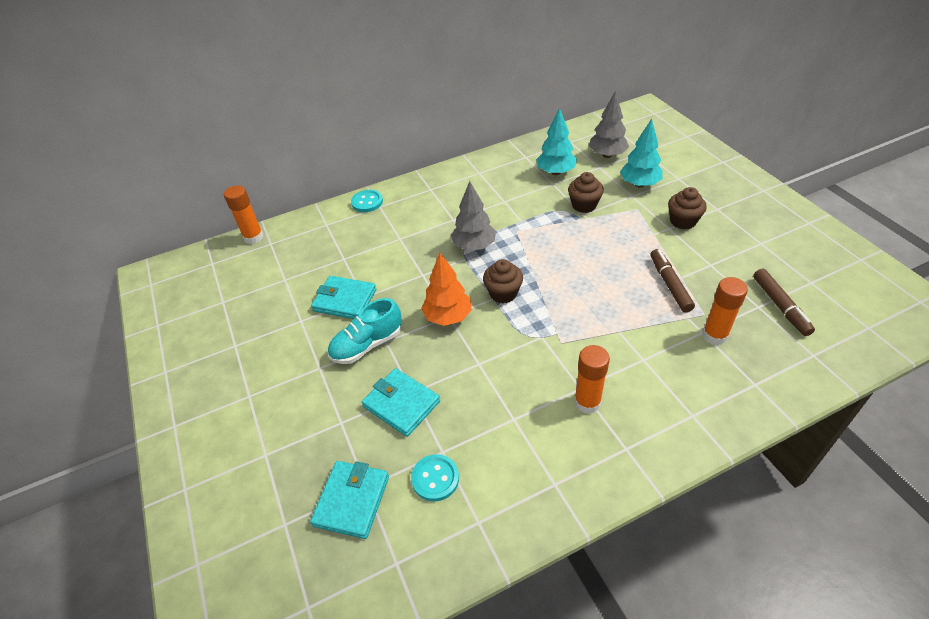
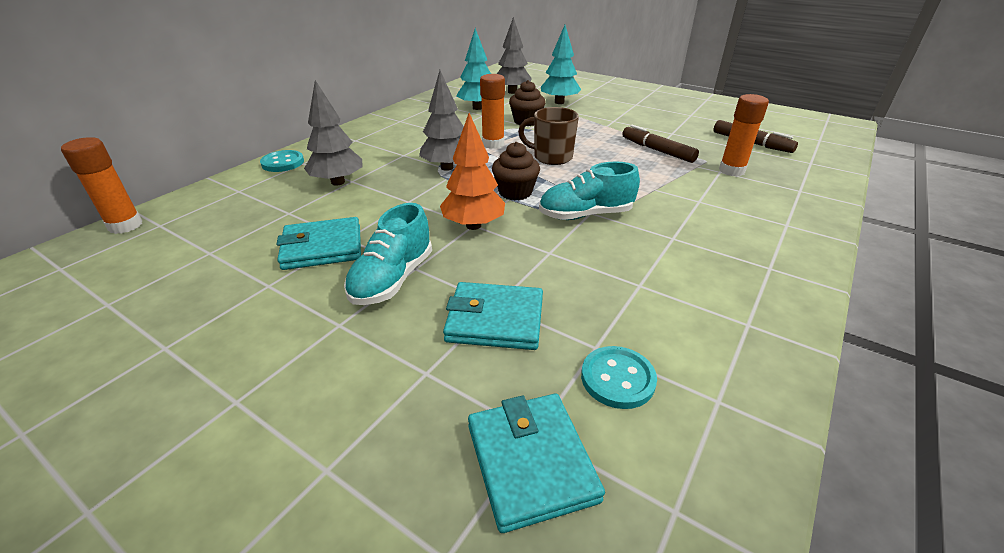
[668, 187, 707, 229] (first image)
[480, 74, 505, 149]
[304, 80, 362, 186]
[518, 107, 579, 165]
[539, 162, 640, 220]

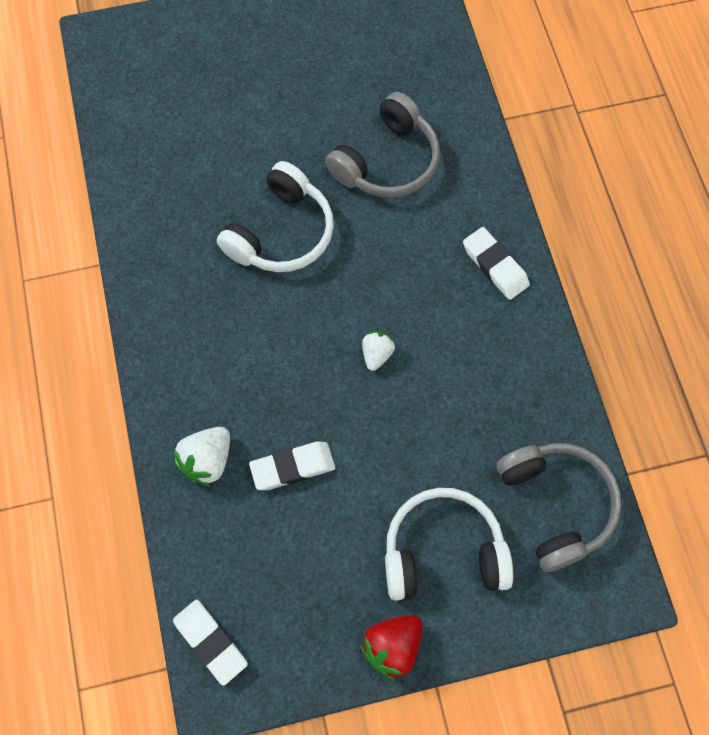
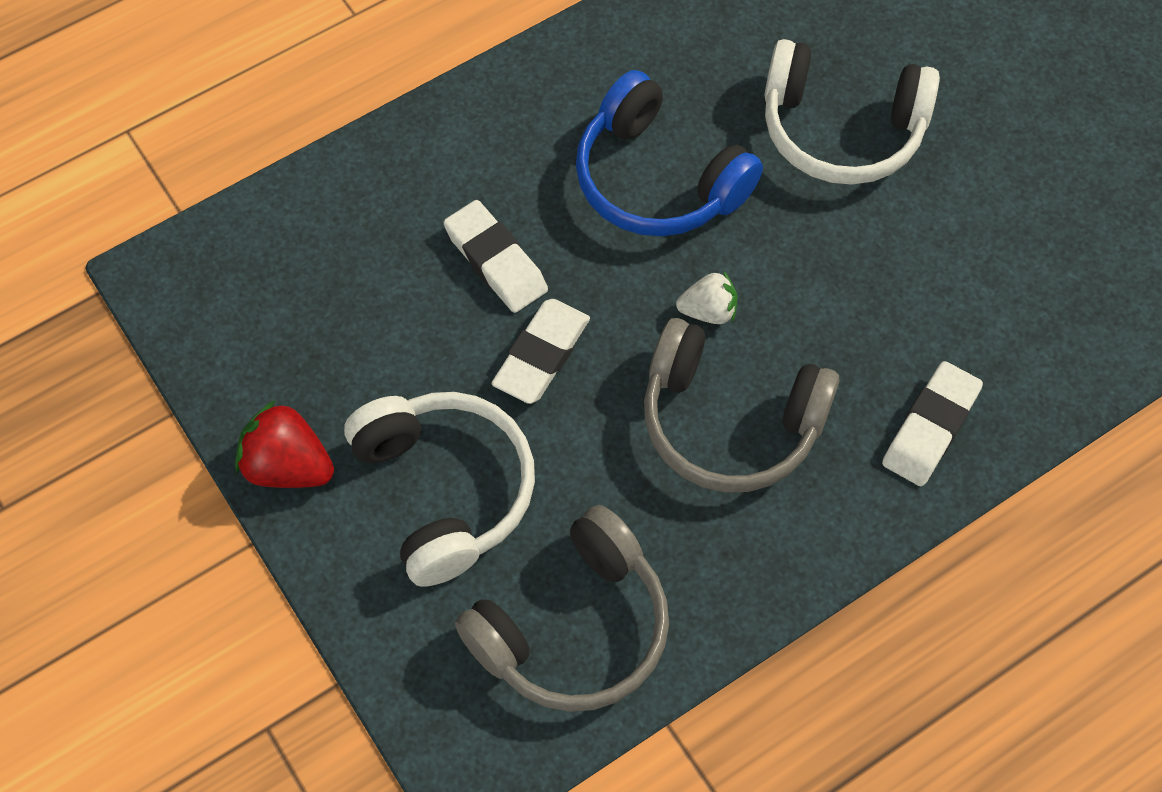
[644, 318, 840, 493]
[173, 427, 230, 487] (first image)
[492, 299, 590, 404]
[576, 70, 763, 236]

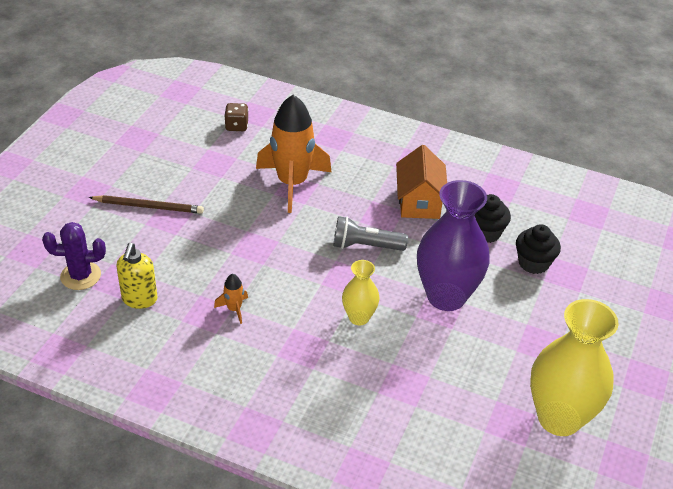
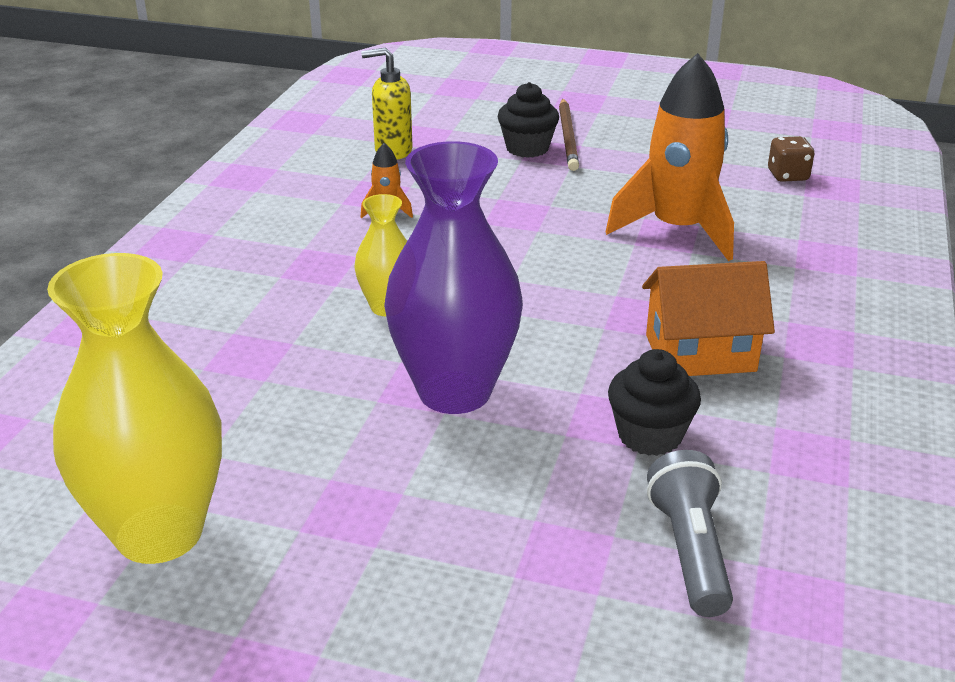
[647, 450, 733, 617]
[42, 222, 106, 290] (first image)
[498, 82, 559, 158]

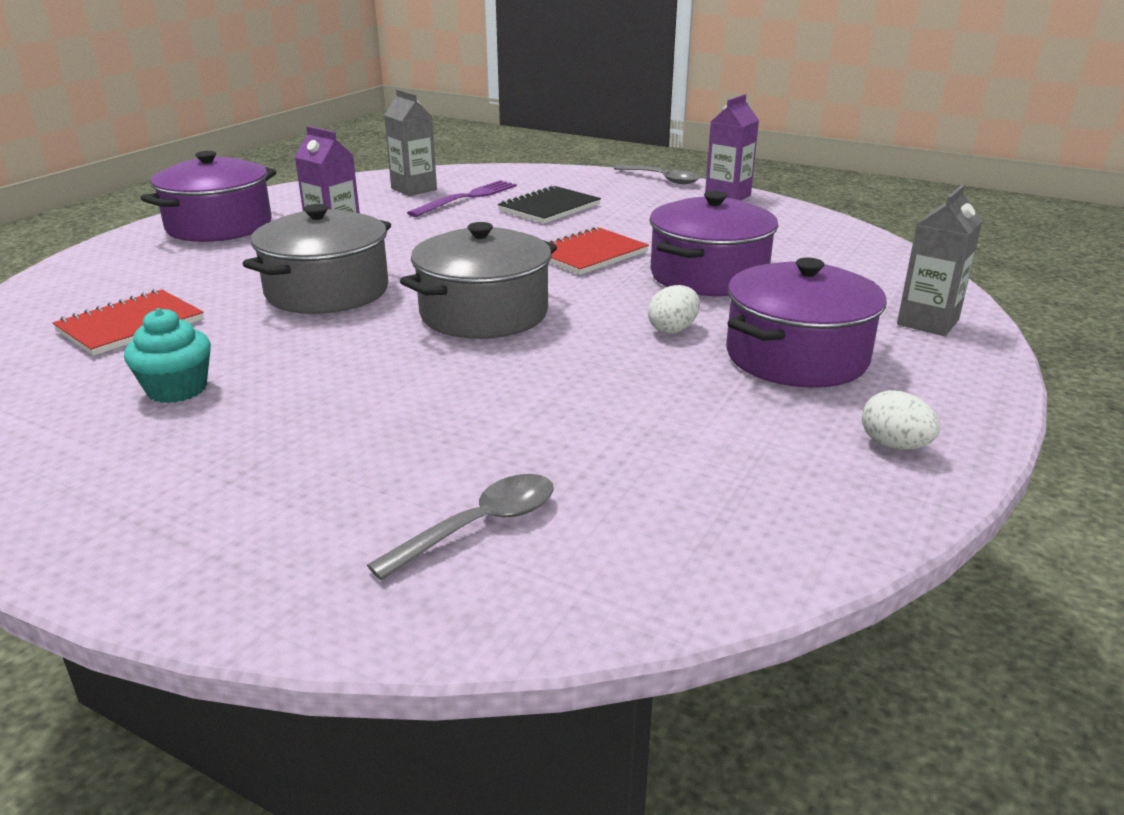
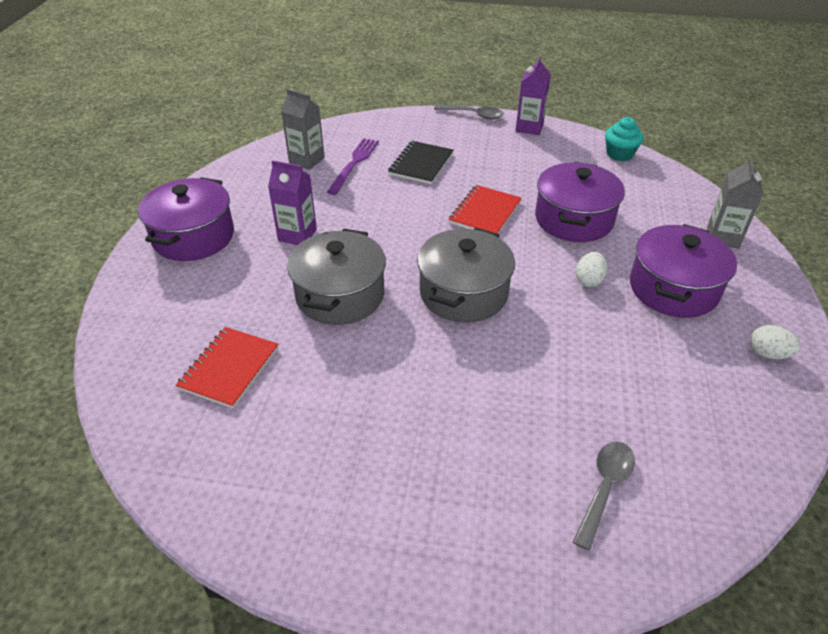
[605, 117, 643, 161]

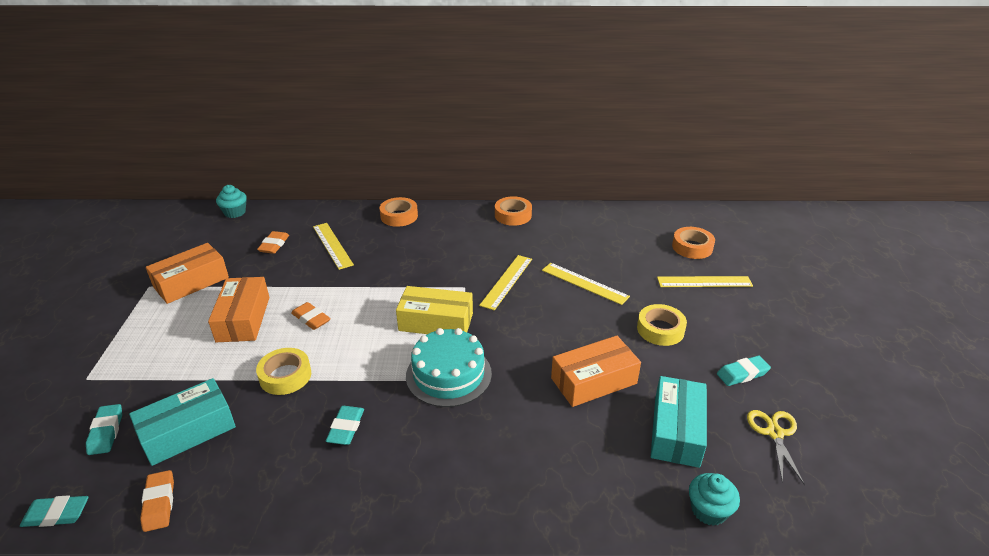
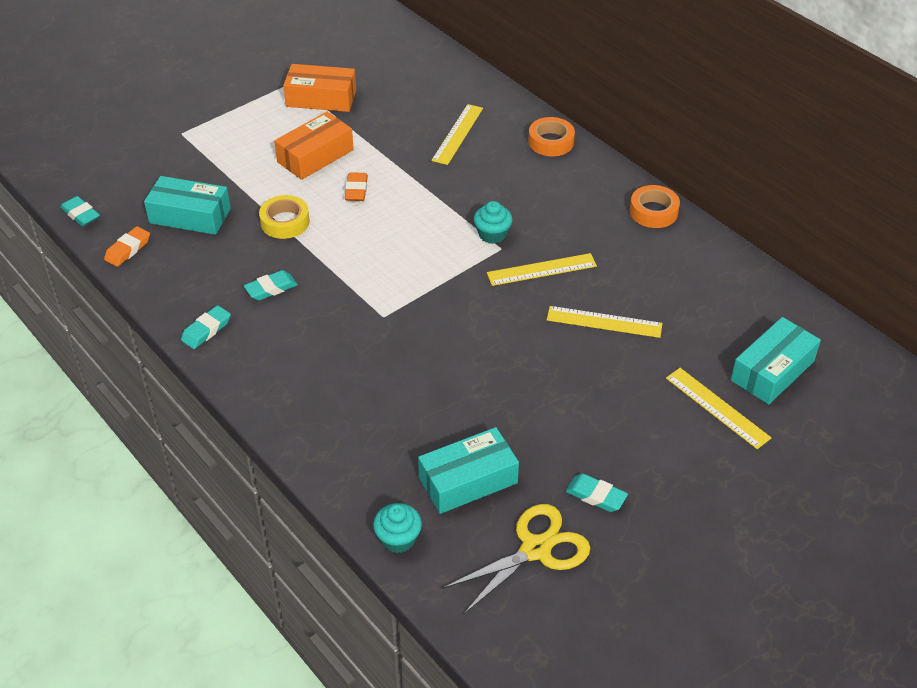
[474, 201, 513, 244]
[731, 317, 821, 405]
[257, 231, 289, 254] (first image)
[547, 306, 663, 338]
[396, 286, 473, 334] (first image)
[637, 304, 687, 346] (first image)
[406, 328, 492, 407] (first image)
[551, 336, 641, 407] (first image)
[181, 305, 231, 349]
[443, 504, 590, 614]

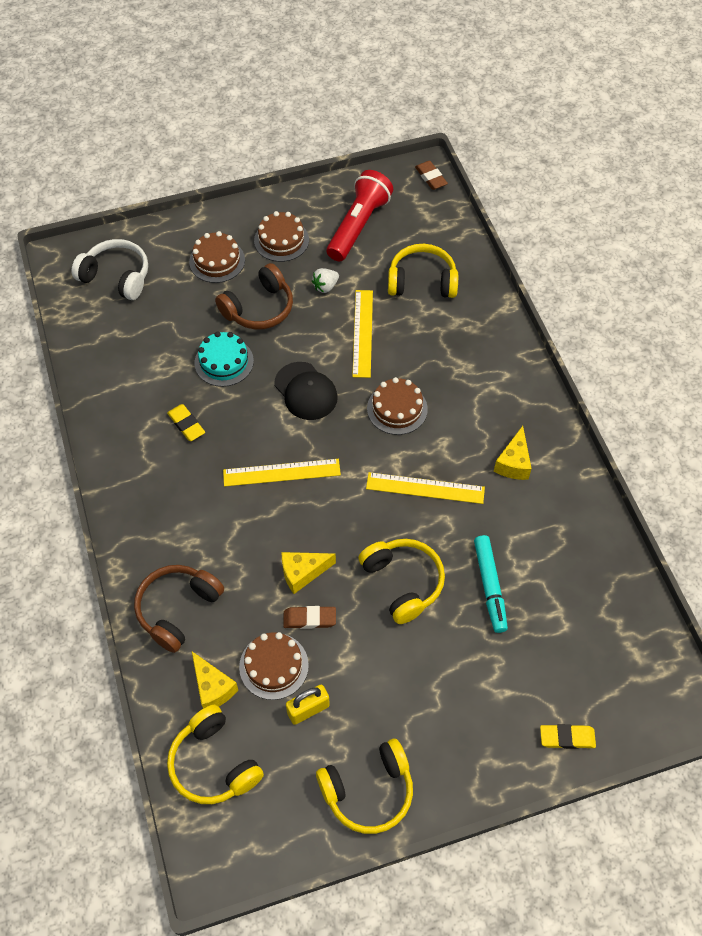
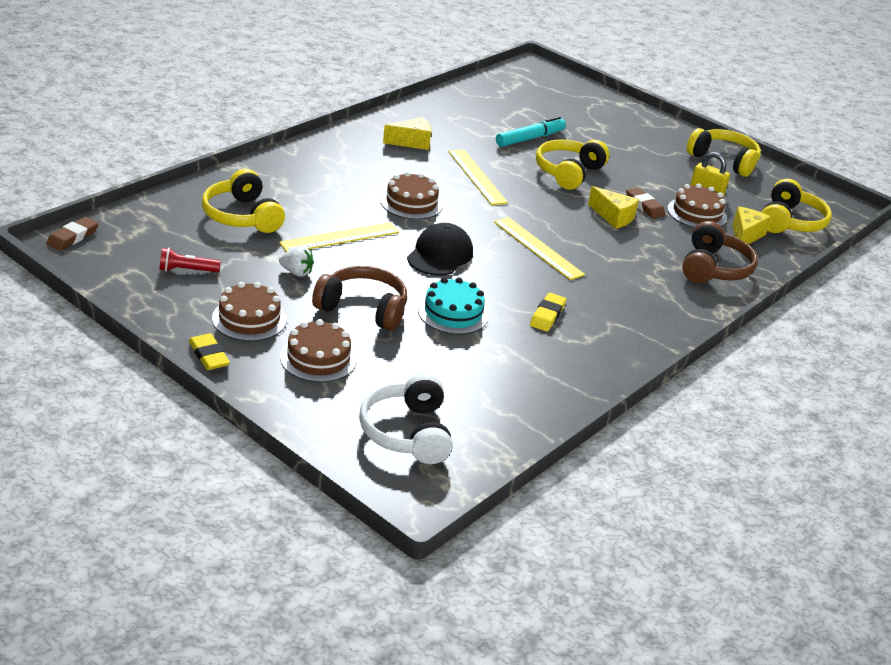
[160, 248, 221, 272]
[682, 221, 758, 283]
[189, 333, 230, 370]

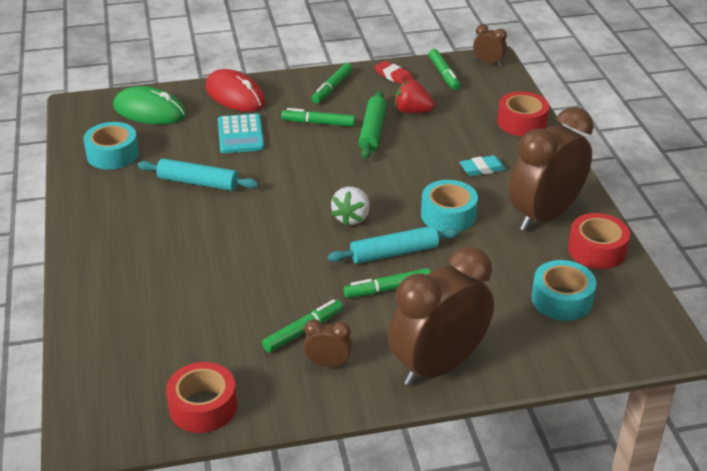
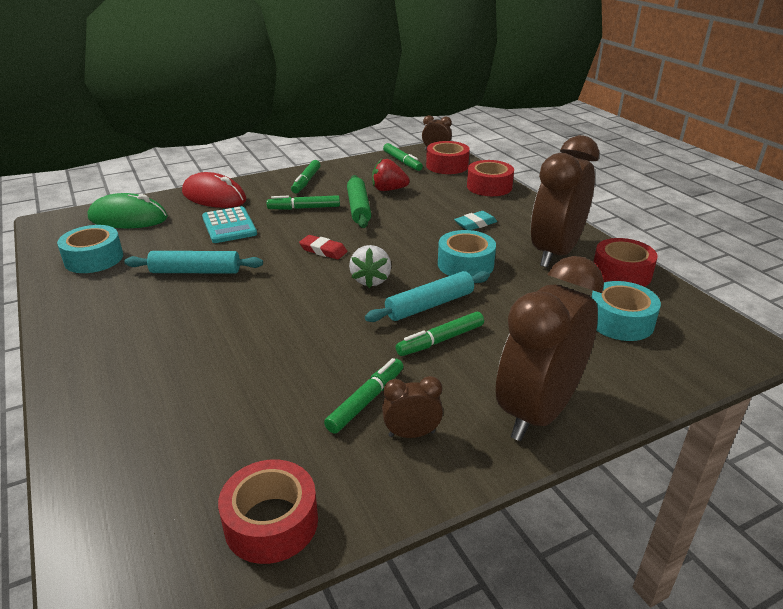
[299, 235, 347, 259]
[426, 141, 470, 174]

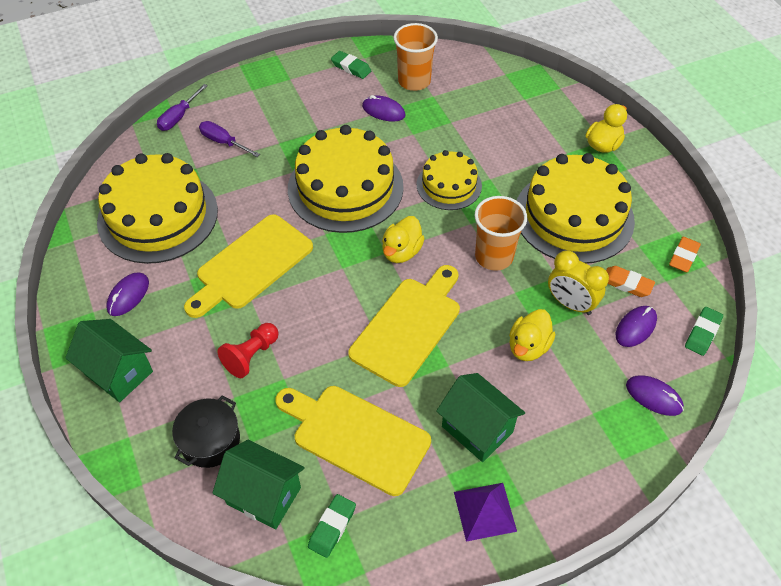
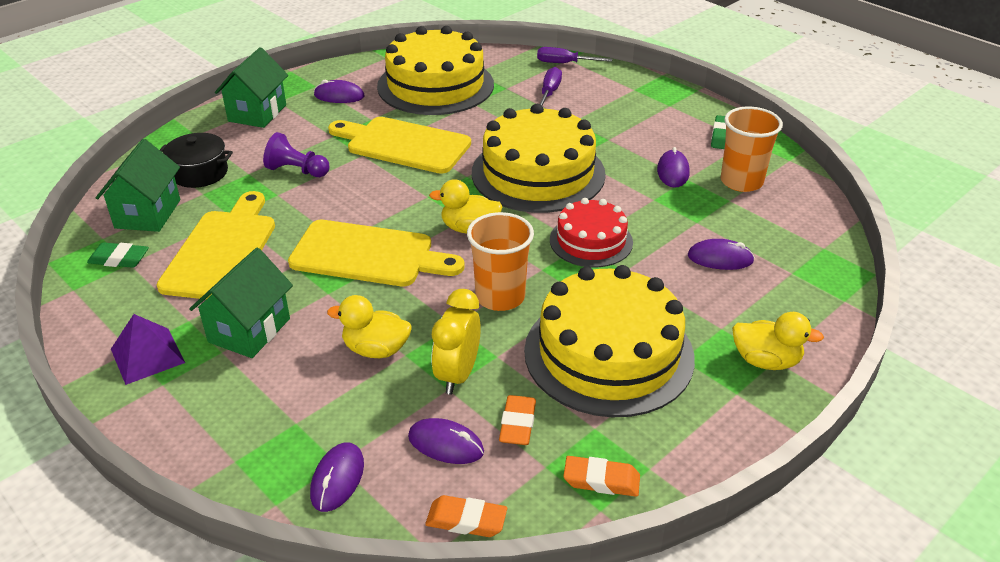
[550, 198, 633, 267]
[425, 495, 507, 537]
[263, 132, 330, 177]
[687, 239, 755, 270]

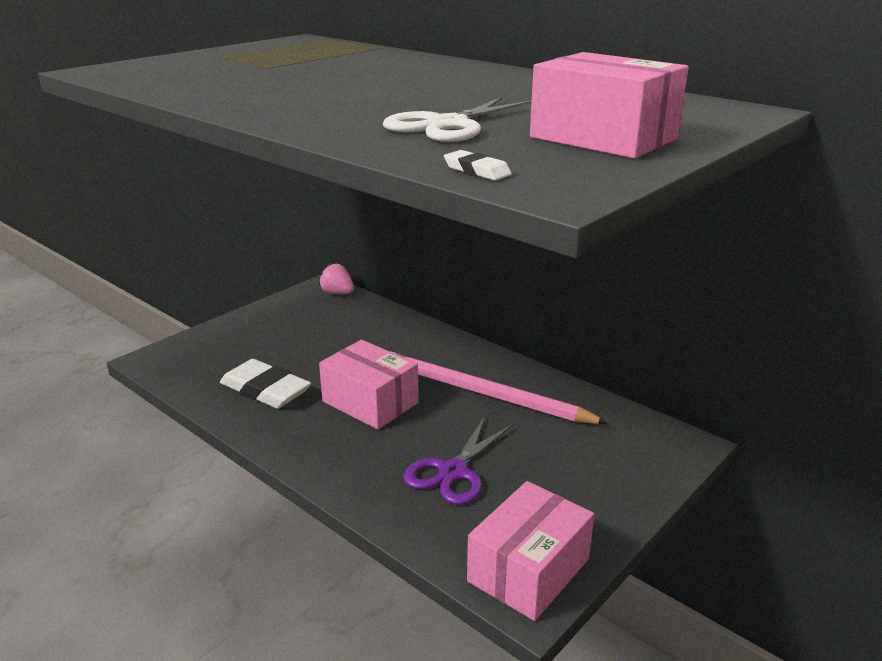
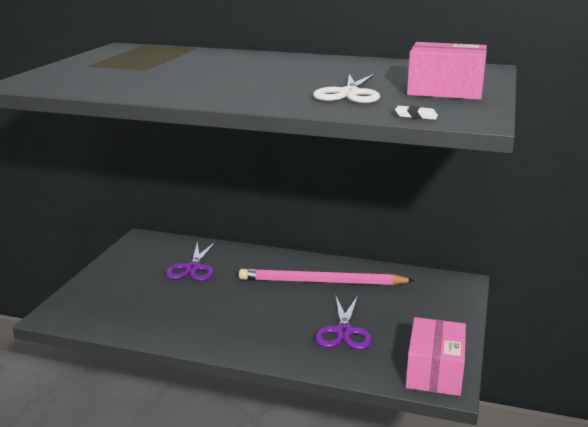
[319, 263, 354, 294] (first image)
[319, 340, 419, 430] (first image)
[220, 359, 311, 409] (first image)
[165, 241, 216, 281]

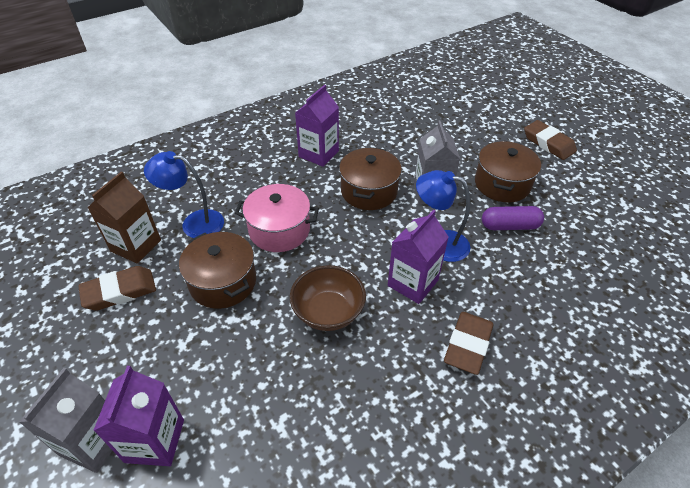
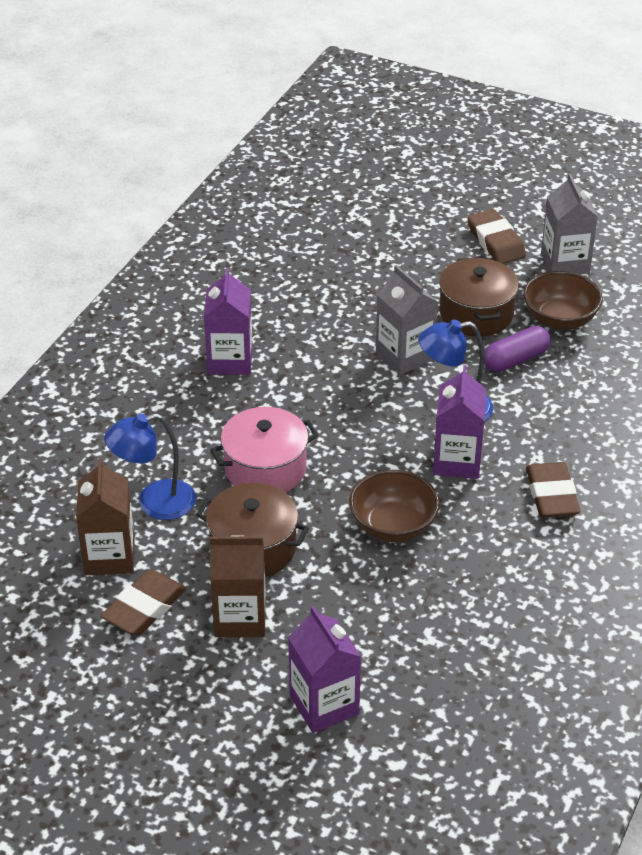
[467, 209, 526, 264]
[339, 147, 402, 210] (first image)
[541, 173, 598, 274]
[523, 271, 603, 330]
[210, 535, 266, 637]

